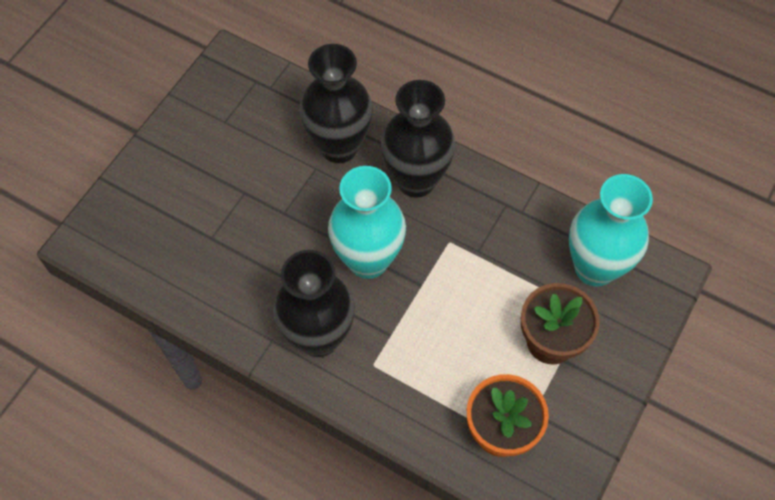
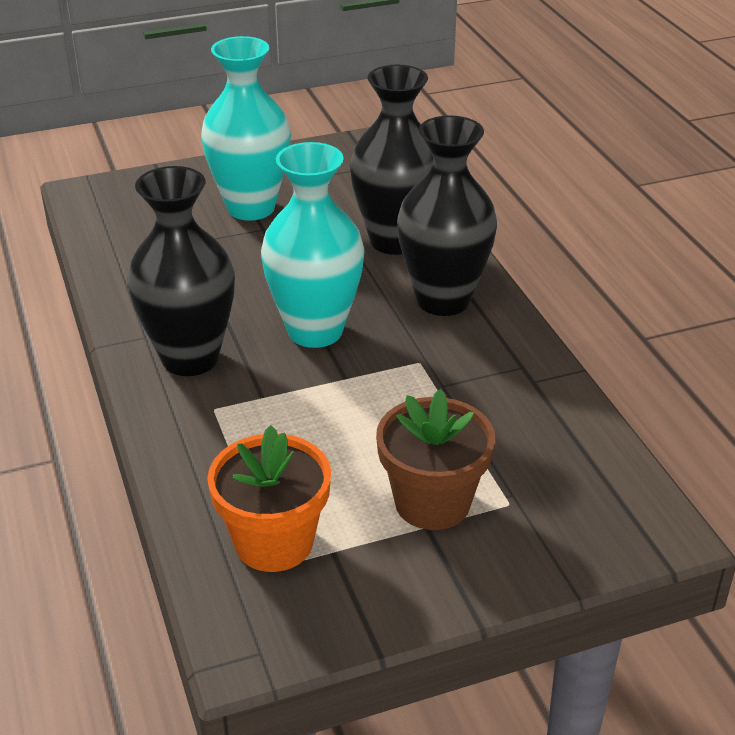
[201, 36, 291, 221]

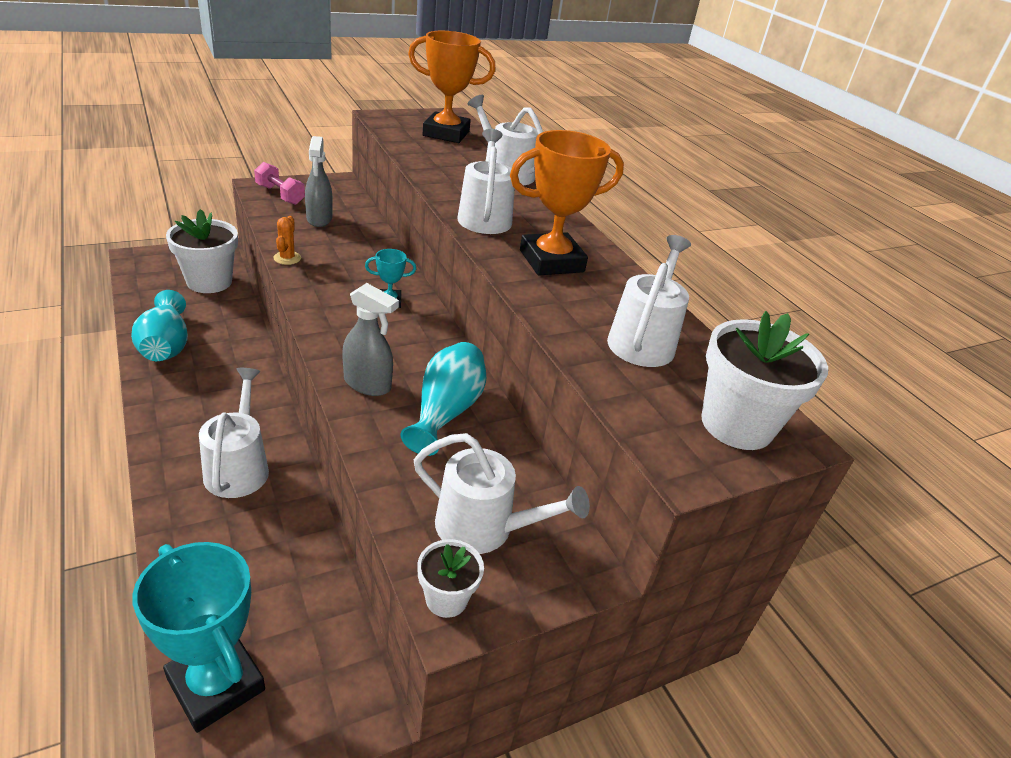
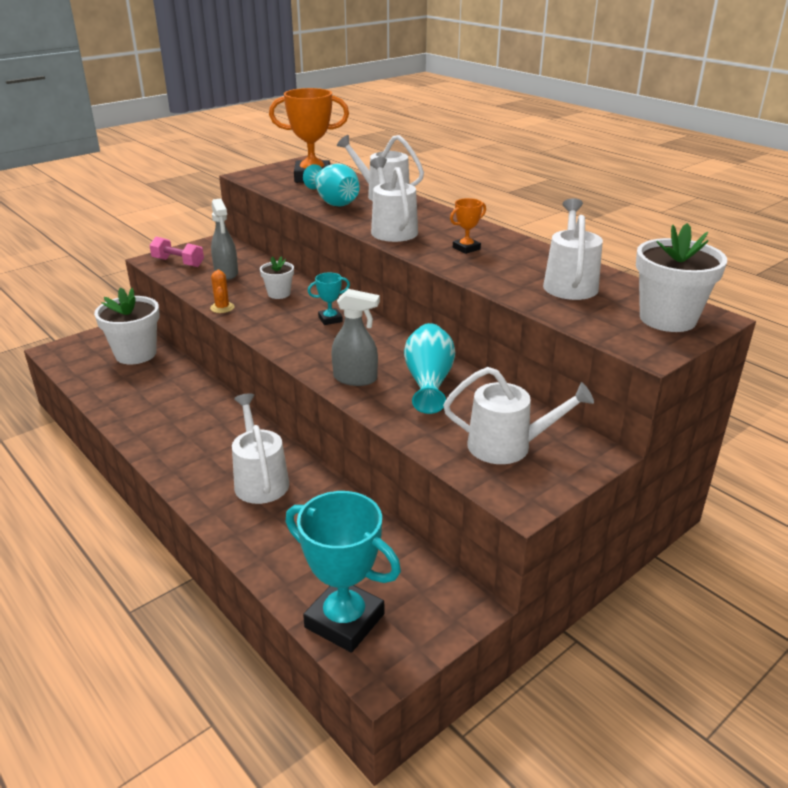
[450, 198, 486, 254]
[303, 164, 359, 207]
[260, 256, 294, 299]

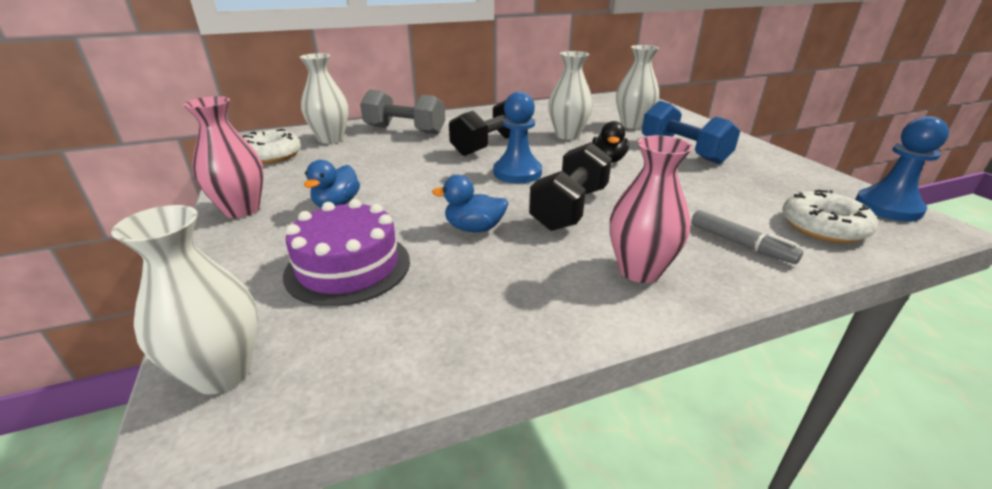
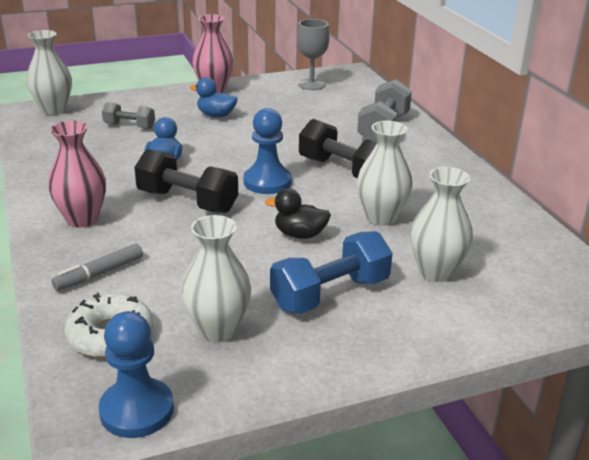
[182, 215, 251, 342]
[297, 19, 330, 90]
[102, 102, 155, 129]

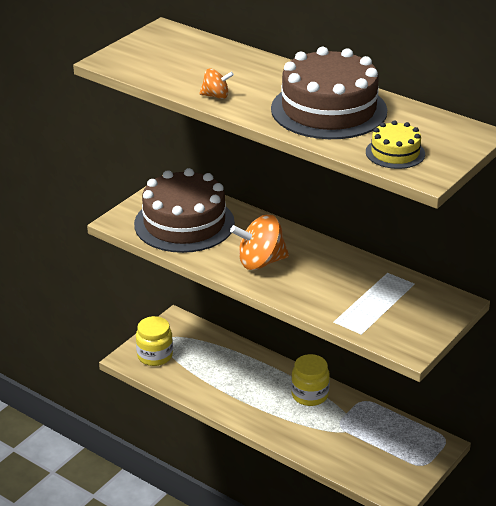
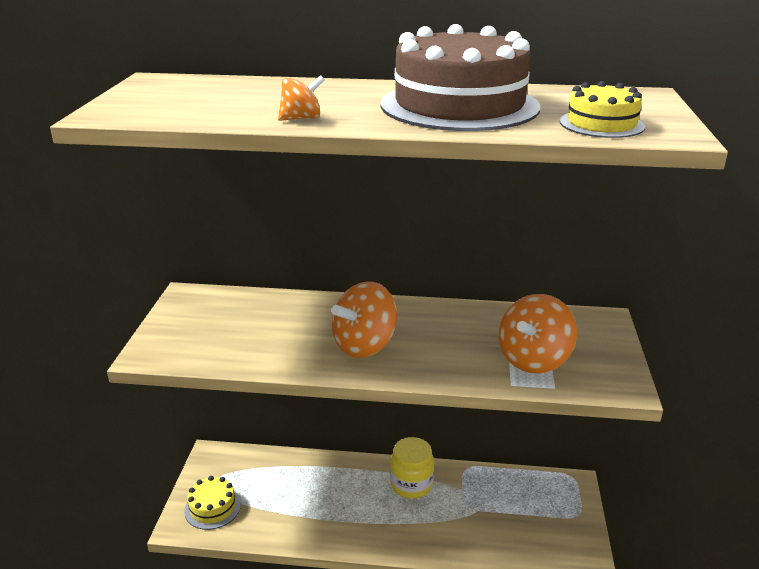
[134, 168, 235, 253] (first image)
[184, 476, 241, 530]
[499, 294, 577, 374]

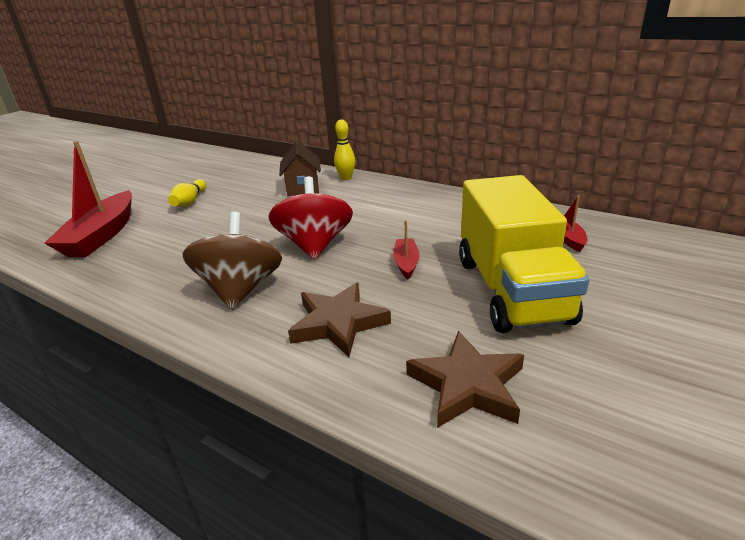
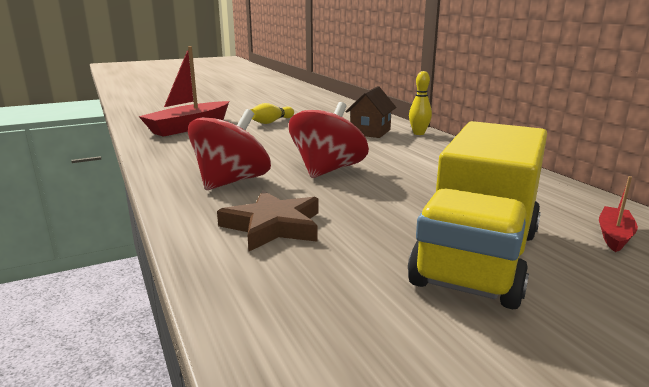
[188, 109, 271, 190]
[393, 220, 420, 279] (first image)
[406, 331, 524, 428] (first image)

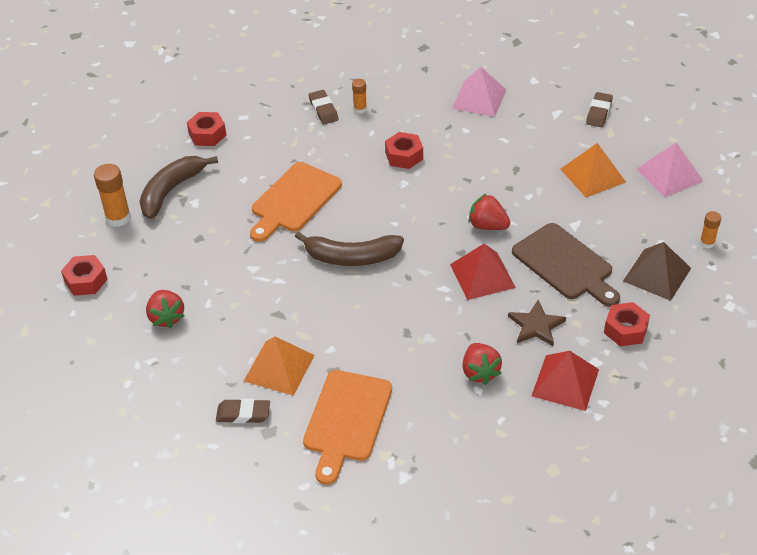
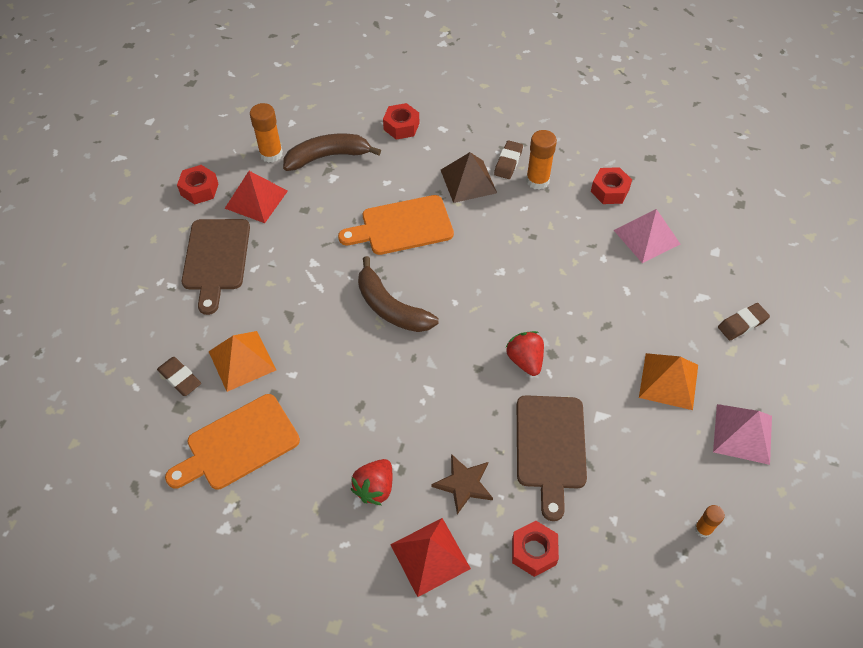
[526, 130, 557, 190]
[591, 167, 632, 204]
[441, 152, 497, 203]
[224, 171, 288, 223]
[182, 219, 250, 315]

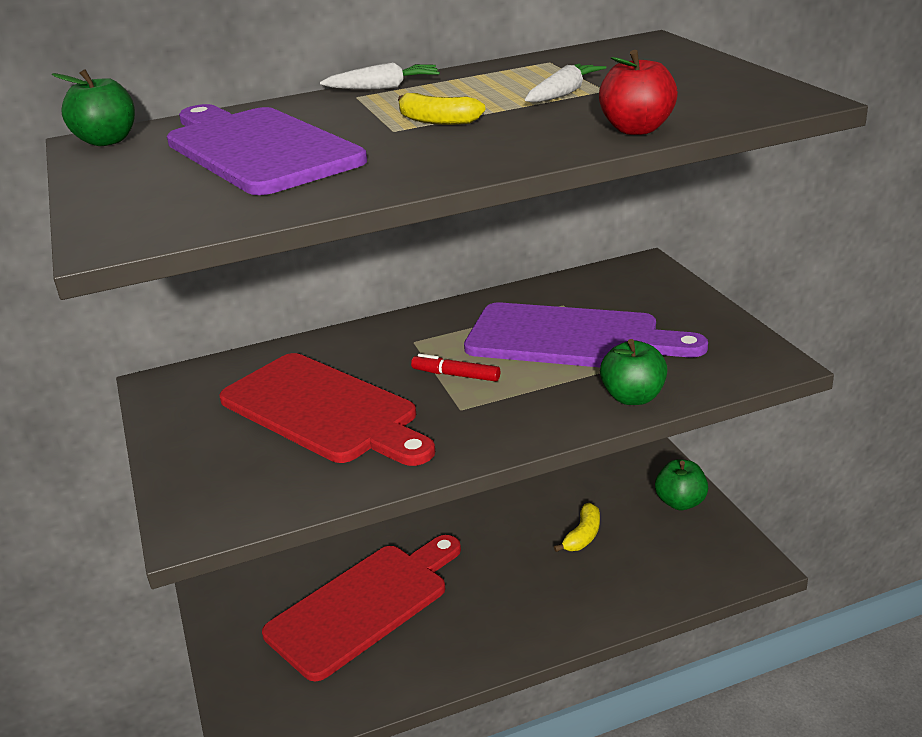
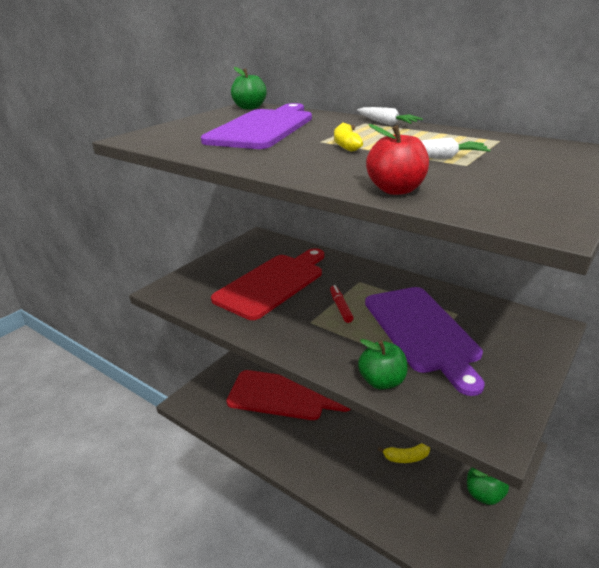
[211, 248, 324, 320]

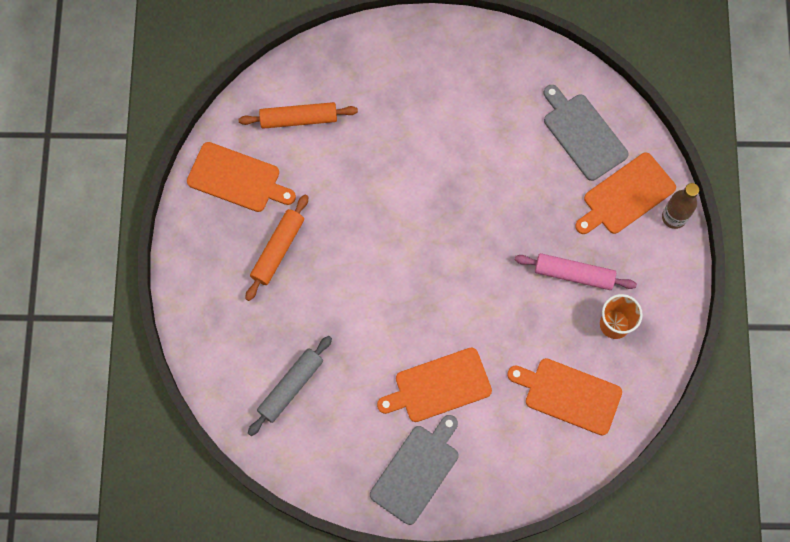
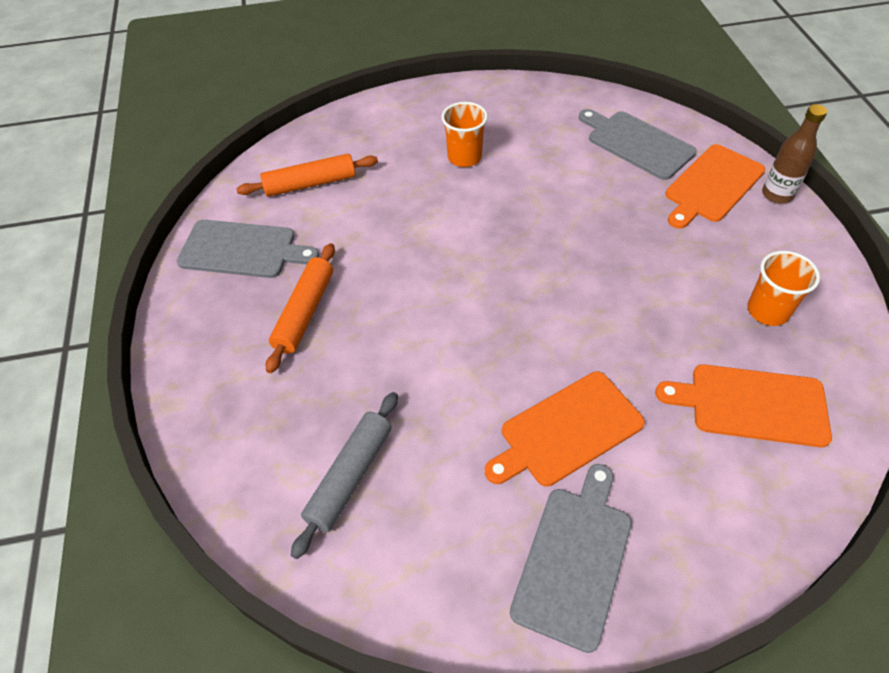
[177, 220, 319, 278]
[515, 253, 637, 290] (first image)
[441, 102, 488, 167]

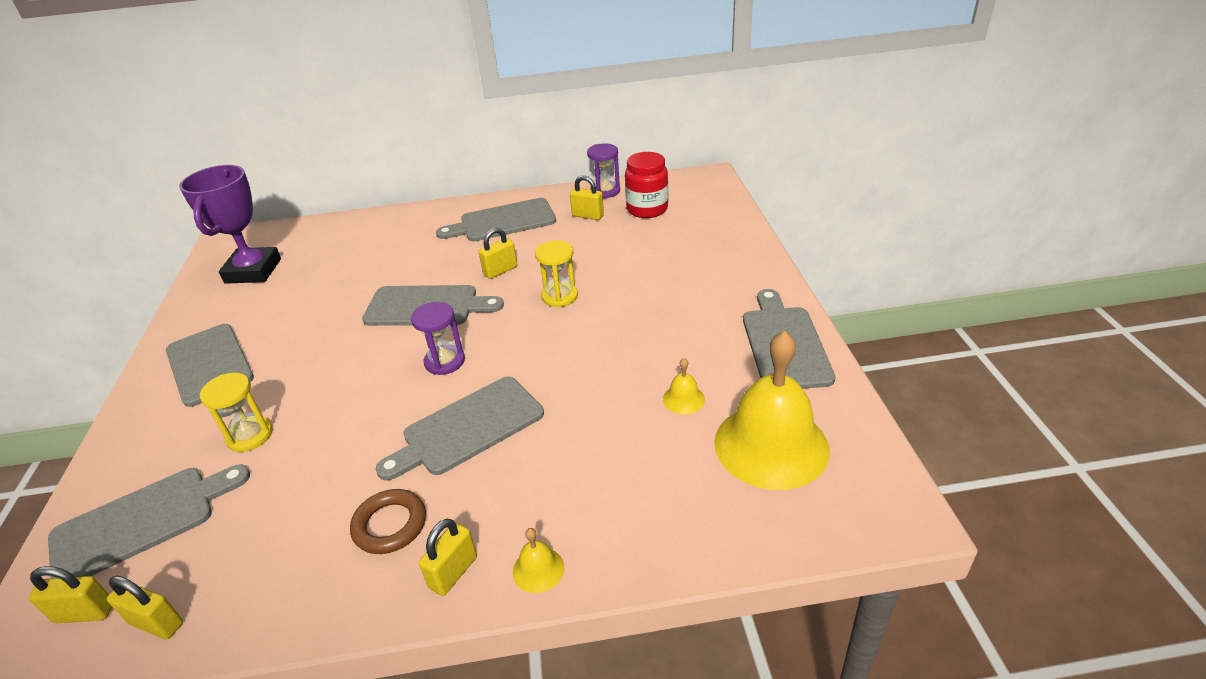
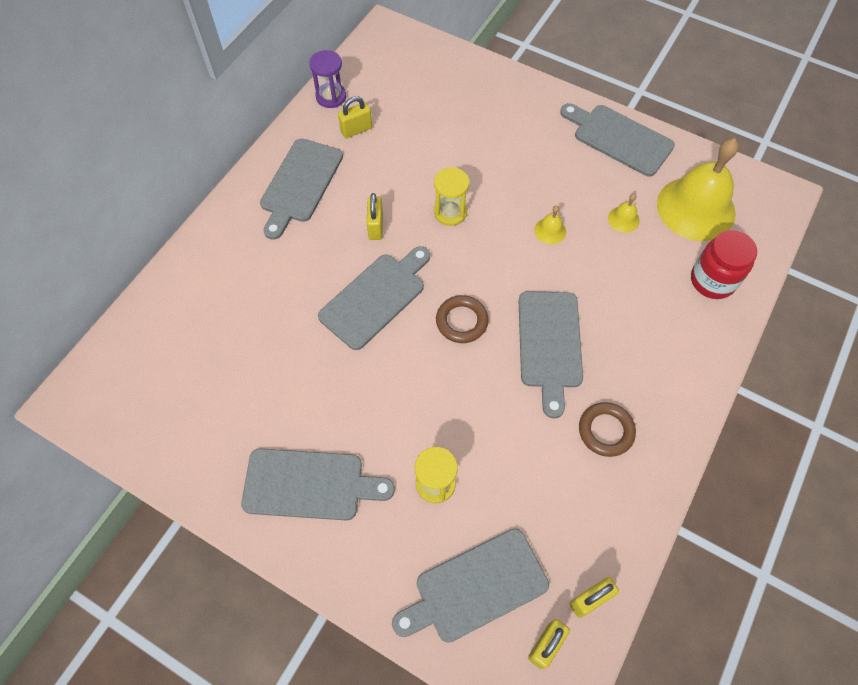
[691, 230, 757, 299]
[179, 165, 281, 284] (first image)
[436, 295, 489, 343]
[392, 528, 549, 643]
[419, 519, 477, 596] (first image)
[534, 206, 566, 244]

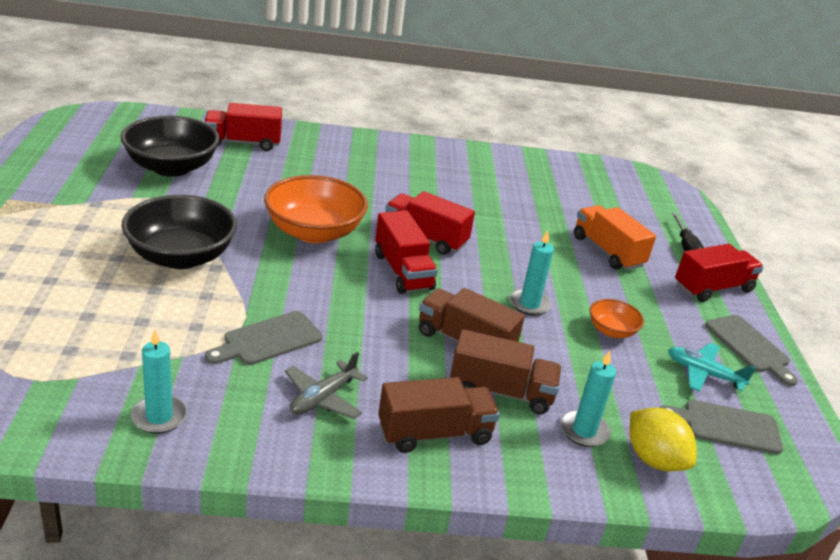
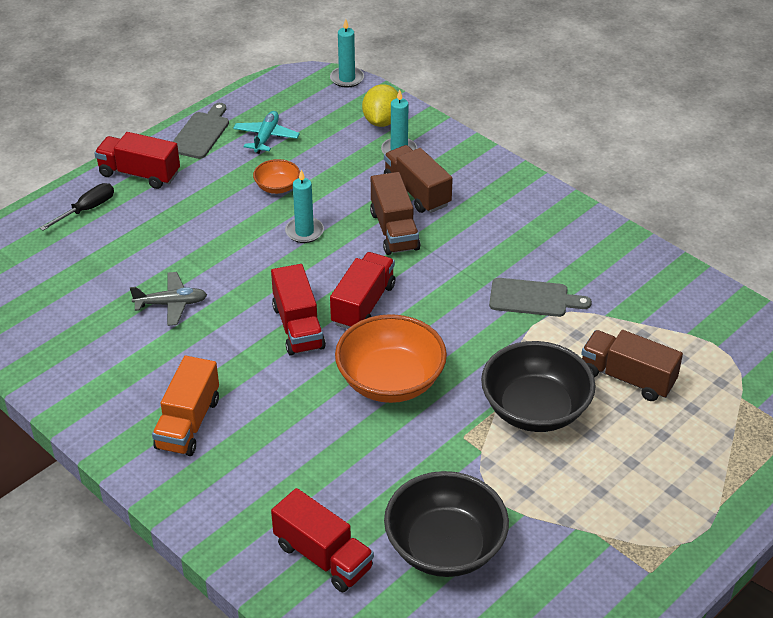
[152, 356, 219, 456]
[330, 19, 364, 88]
[233, 111, 300, 154]
[130, 272, 207, 326]
[581, 330, 683, 401]
[660, 400, 783, 454] (first image)

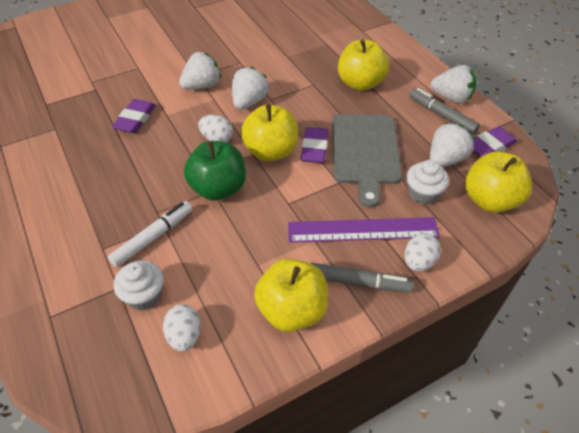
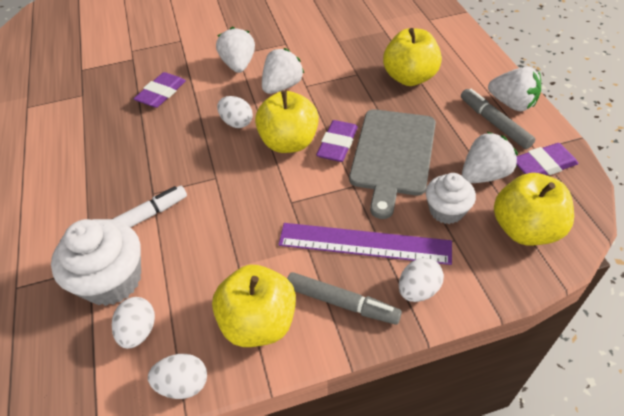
[216, 27, 255, 73]
[184, 141, 246, 201] (first image)
[51, 219, 141, 306]
[148, 354, 207, 399]

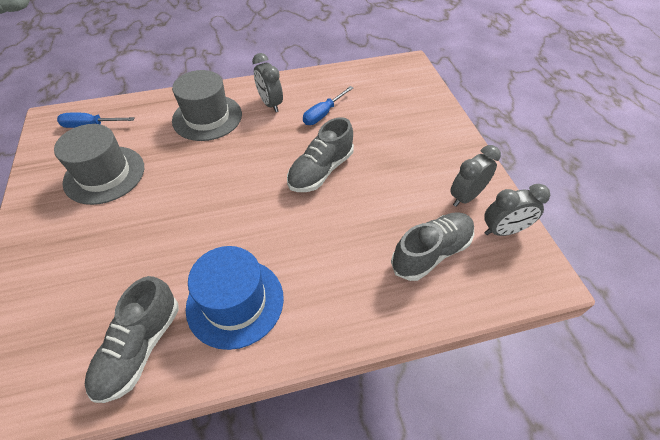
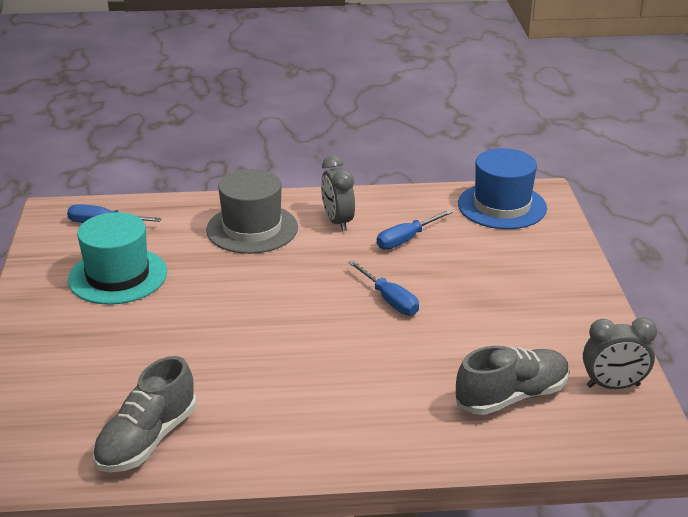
[348, 260, 419, 315]
[68, 212, 167, 305]
[450, 145, 501, 207] (first image)
[458, 148, 547, 229]

